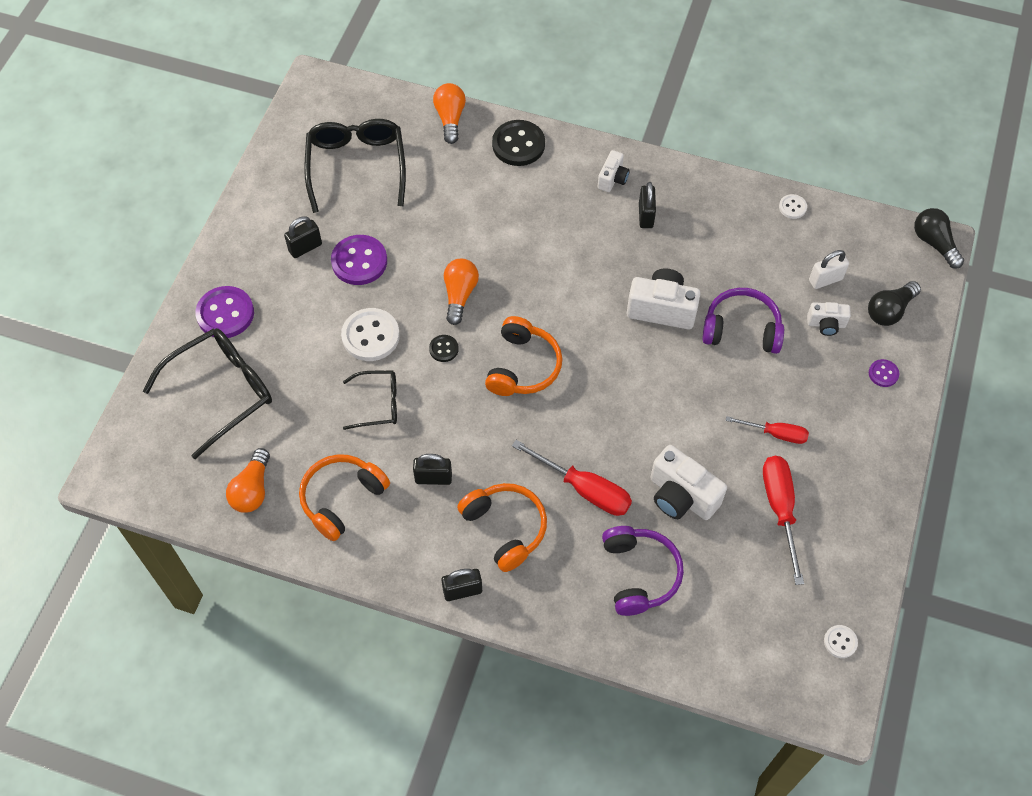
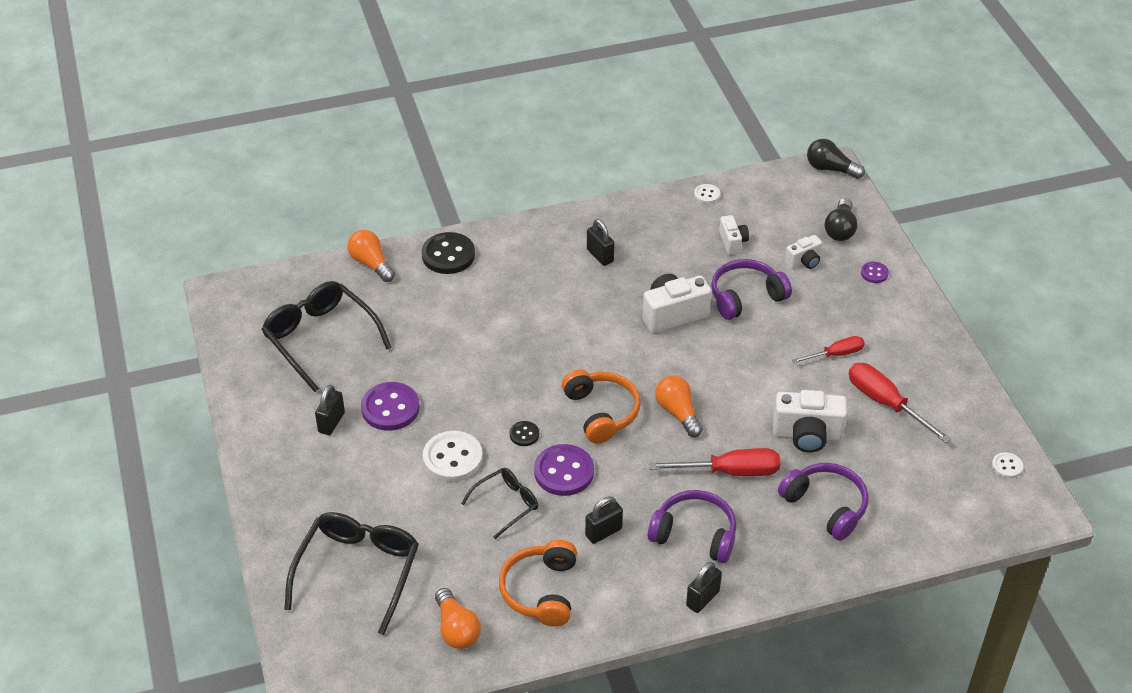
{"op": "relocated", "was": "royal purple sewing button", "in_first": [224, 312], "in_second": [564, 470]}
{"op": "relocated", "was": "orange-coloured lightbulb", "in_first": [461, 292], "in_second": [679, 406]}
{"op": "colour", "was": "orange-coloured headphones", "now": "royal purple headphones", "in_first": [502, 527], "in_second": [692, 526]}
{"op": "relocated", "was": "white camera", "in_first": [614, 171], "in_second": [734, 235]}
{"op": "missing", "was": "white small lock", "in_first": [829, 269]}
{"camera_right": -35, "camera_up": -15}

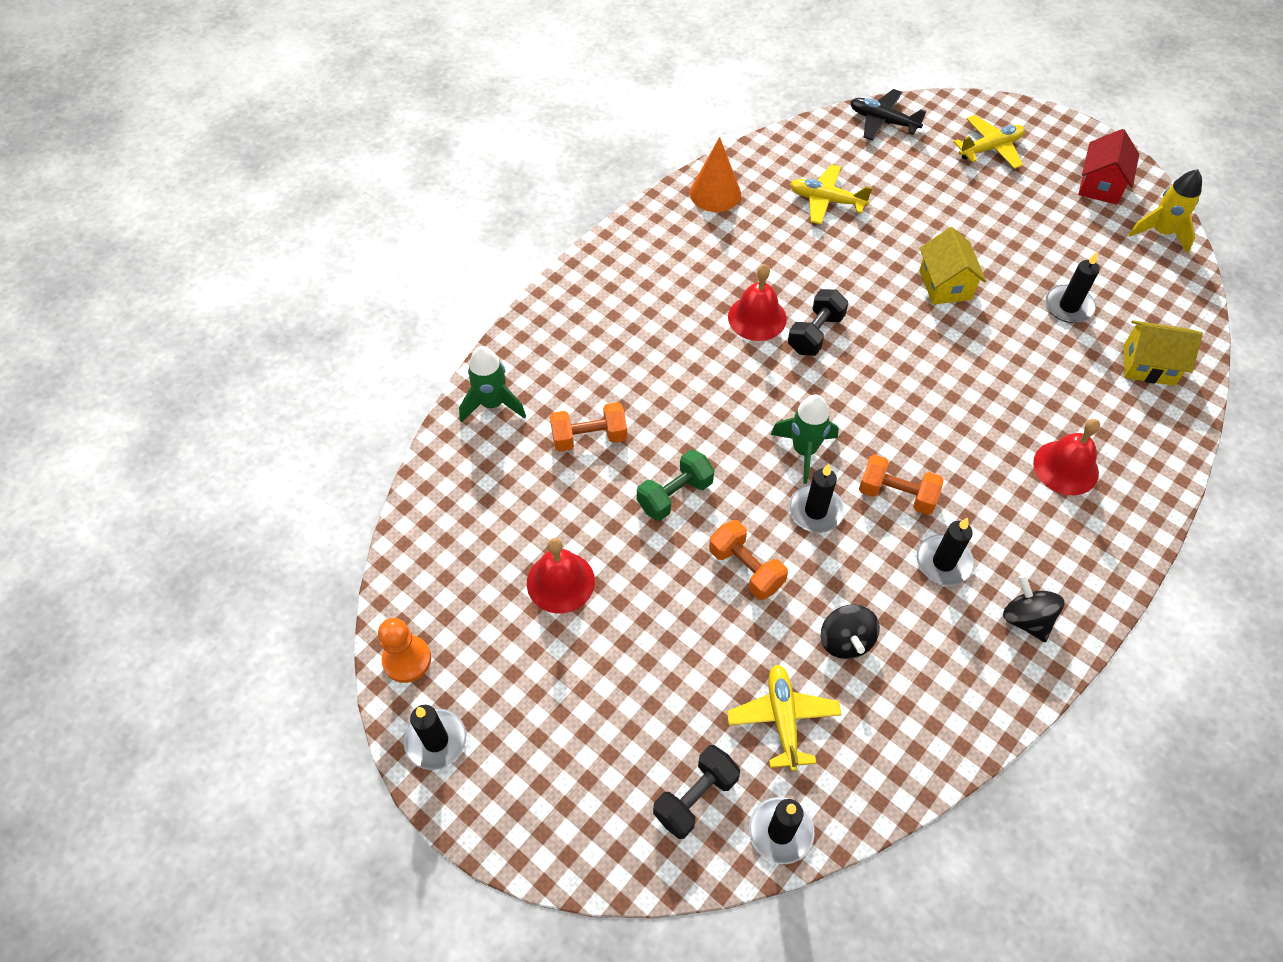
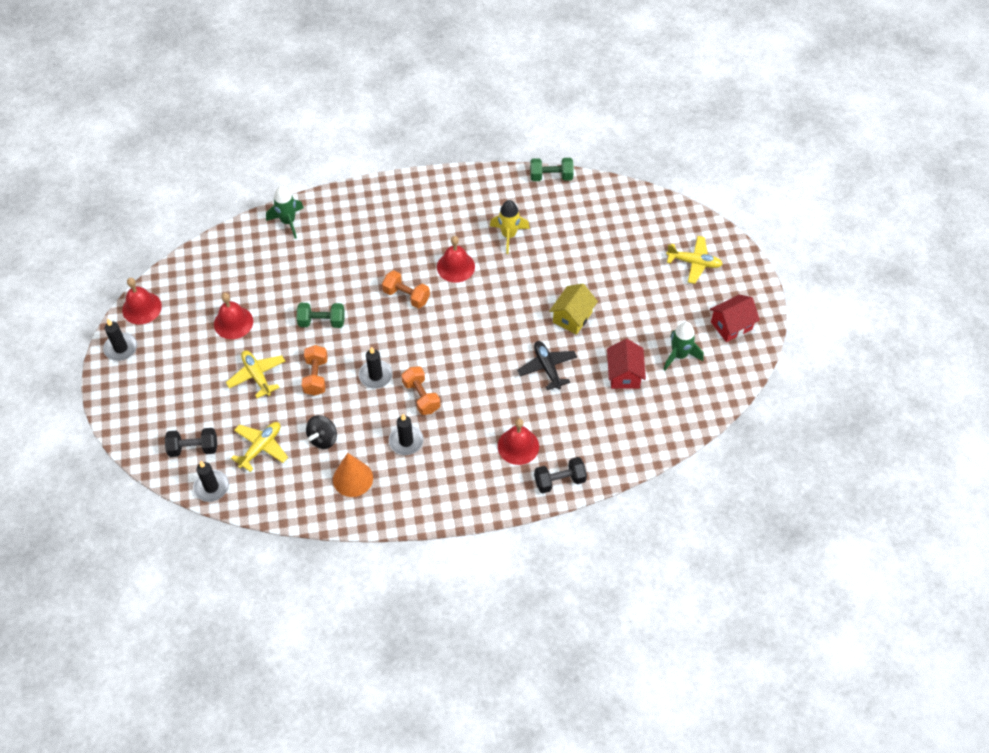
{"op": "exchanged", "was": "orange-coloured chess pawn", "now": "crimson hand bell", "in_first": [404, 650], "in_second": [142, 301]}
{"op": "relocated", "was": "orange-coloured dumbbell", "in_first": [588, 427], "in_second": [406, 289]}
{"op": "relocated", "was": "orange-coloured cone shape", "in_first": [715, 174], "in_second": [353, 475]}
{"op": "relocated", "was": "green rocket", "in_first": [804, 439], "in_second": [683, 346]}
{"op": "relocated", "was": "jet-black dumbbell", "in_first": [818, 322], "in_second": [560, 475]}
{"op": "relocated", "was": "bright yellow plane", "in_first": [831, 194], "in_second": [255, 374]}
{"op": "relocated", "was": "jet-black plane", "in_first": [888, 115], "in_second": [547, 365]}
{"op": "missing", "was": "jet-black spinning top", "in_first": [1033, 608]}
{"op": "exchanged", "was": "jet-black candle", "now": "crimson toy house", "in_first": [1073, 287], "in_second": [626, 364]}
{"op": "missing", "was": "bright yellow toy house", "in_first": [1163, 353]}
{"op": "relocated", "was": "bright yellow rocket", "in_first": [1165, 211], "in_second": [510, 227]}
{"op": "appeared", "now": "green dumbbell", "in_second": [552, 169]}
{"camera_right": 40, "camera_up": 0}

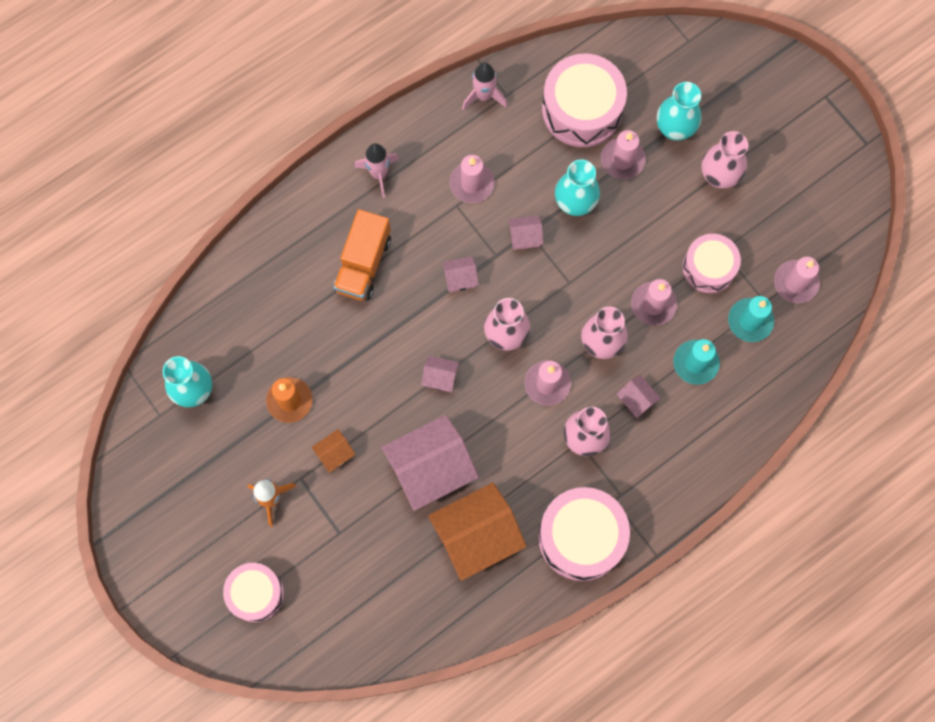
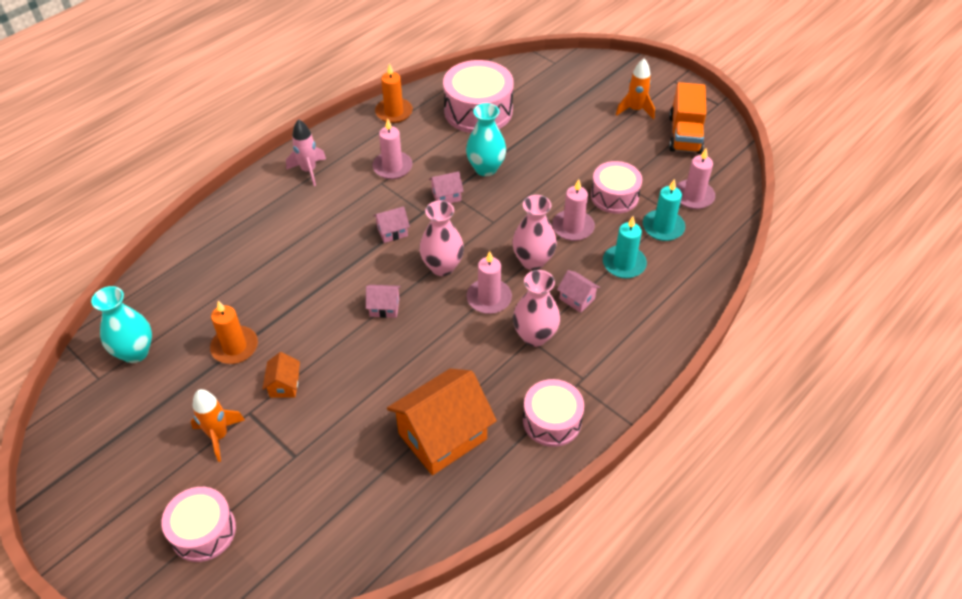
{"op": "spun", "was": "orange-coloured toy house", "in_first": [334, 451], "in_second": [281, 375], "clockwise": -45}
{"op": "relocated", "was": "orange-coloured lorry", "in_first": [362, 255], "in_second": [687, 118]}
{"op": "missing", "was": "rose-pink toy house", "in_first": [430, 463]}
{"op": "exchanged", "was": "rose-pink rocket", "now": "orange-coloured candle", "in_first": [484, 86], "in_second": [394, 93]}
{"op": "size", "was": "rose-pink snare drum", "in_first": [584, 534], "in_second": [553, 413], "ratio": 0.64}
{"op": "missing", "was": "rose-pink candle", "in_first": [623, 154]}
{"op": "missing", "was": "teal tall vase", "in_first": [679, 111]}
{"op": "missing", "was": "rose-pink tall vase", "in_first": [724, 160]}
{"op": "appeared", "now": "orange-coloured rocket", "in_second": [635, 89]}
{"camera_right": -10, "camera_up": -25}

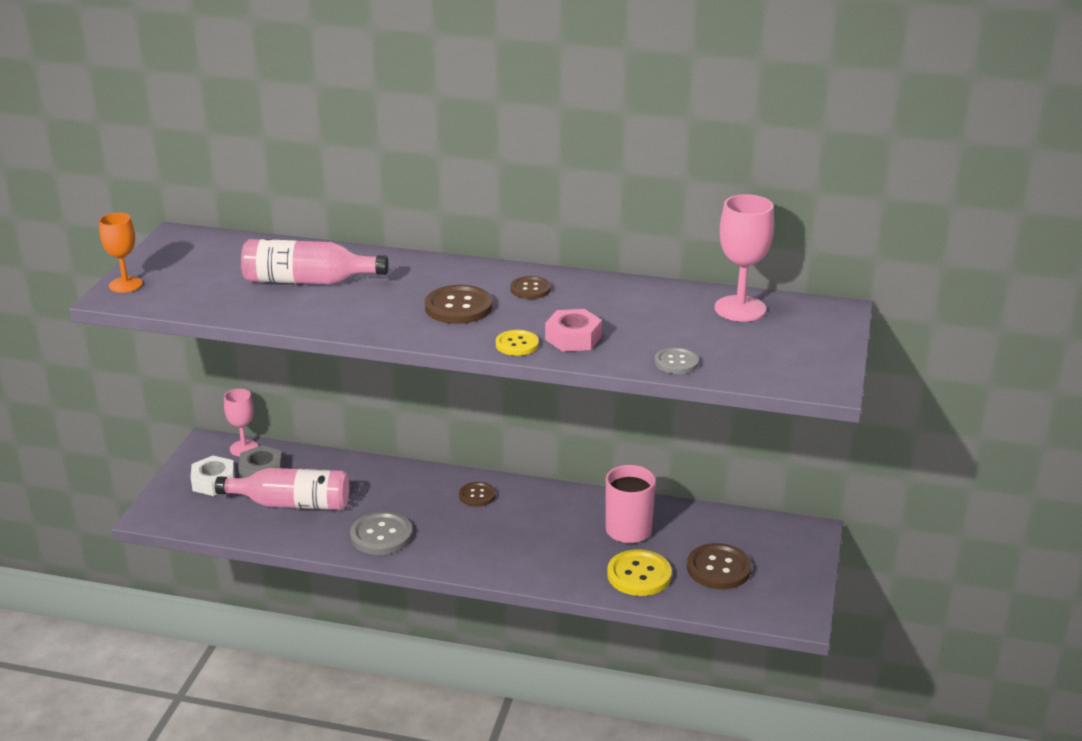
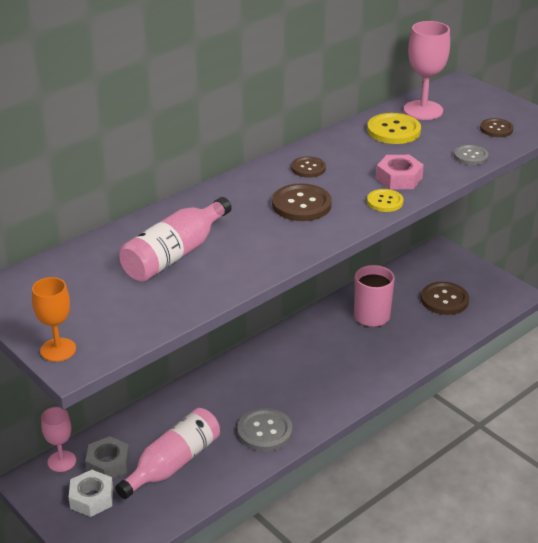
{"op": "relocated", "was": "dark brown sewing button", "in_first": [477, 494], "in_second": [497, 127]}
{"op": "relocated", "was": "bright yellow sewing button", "in_first": [639, 572], "in_second": [394, 128]}
{"camera_right": -55, "camera_up": 5}

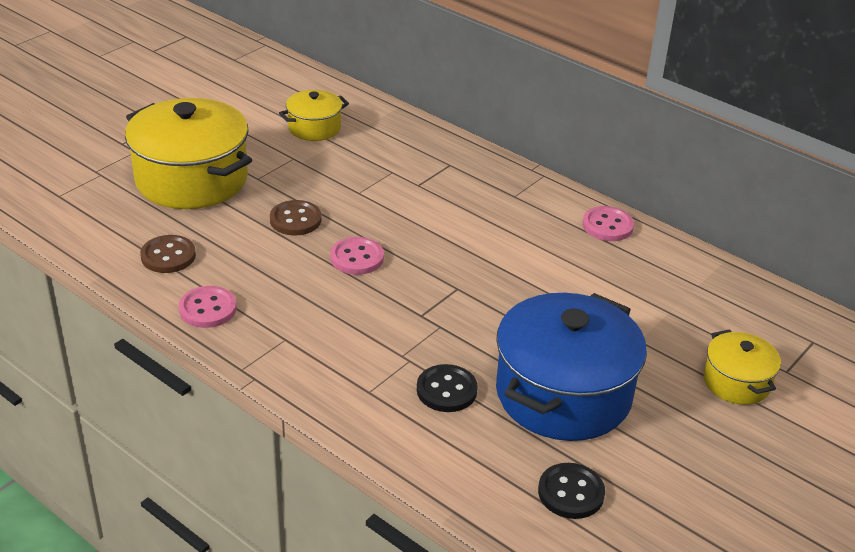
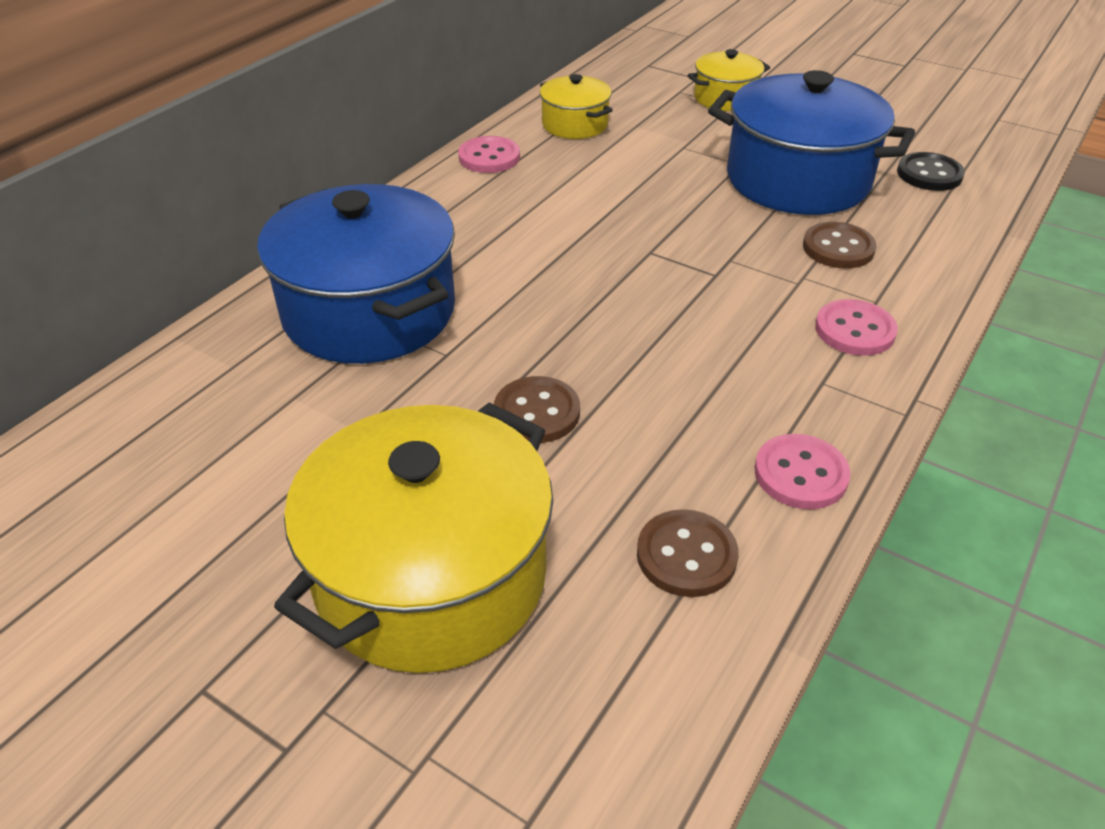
{"op": "relocated", "was": "bright yellow stockpot", "in_first": [314, 115], "in_second": [576, 106]}
{"op": "relocated", "was": "rose-pink sewing button", "in_first": [357, 256], "in_second": [856, 327]}
{"op": "colour", "was": "jet-black sewing button", "now": "dark brown sewing button", "in_first": [447, 388], "in_second": [840, 245]}
{"op": "appeared", "now": "royal blue stockpot", "in_second": [356, 274]}
{"camera_right": -95, "camera_up": 5}

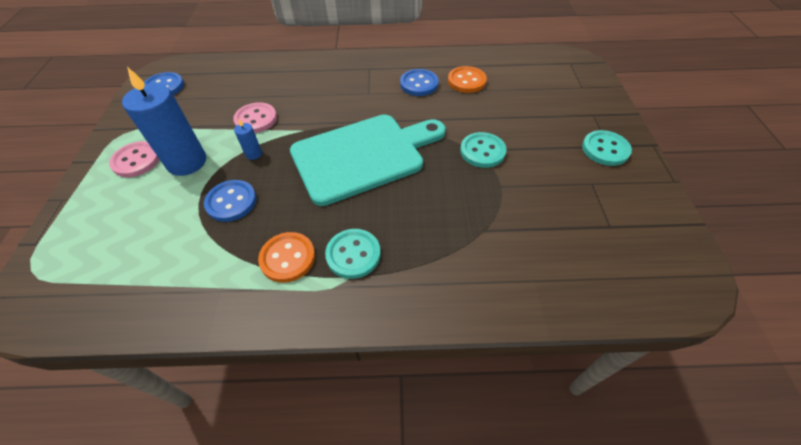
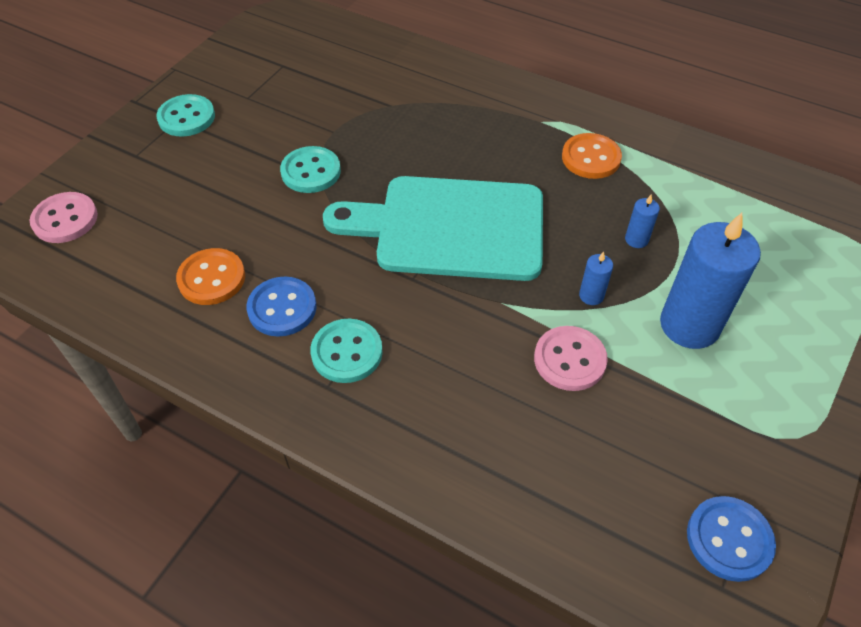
{"op": "relocated", "was": "rose-pink sewing button", "in_first": [134, 159], "in_second": [64, 217]}
{"op": "exchanged", "was": "royal blue sewing button", "now": "royal blue candle", "in_first": [230, 201], "in_second": [642, 221]}
{"op": "relocated", "was": "teal sewing button", "in_first": [353, 254], "in_second": [346, 351]}
{"camera_right": -150, "camera_up": 0}

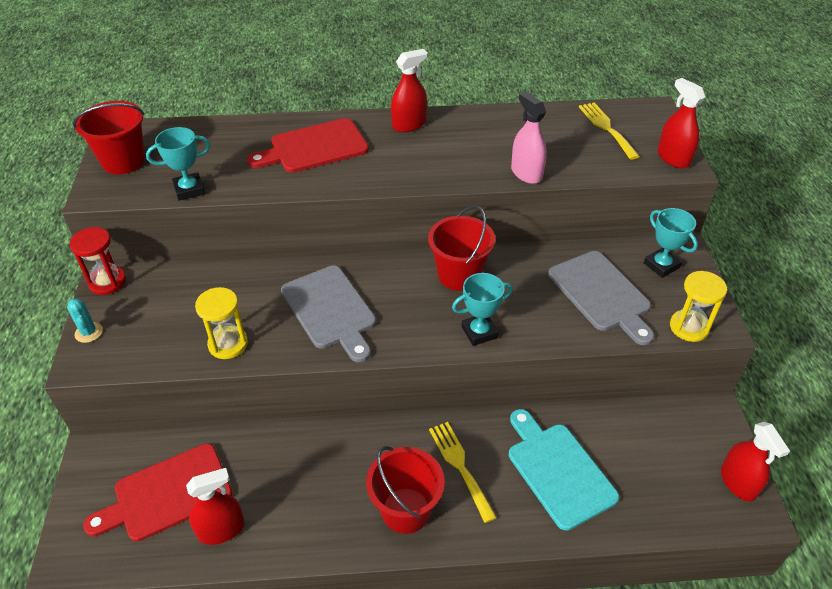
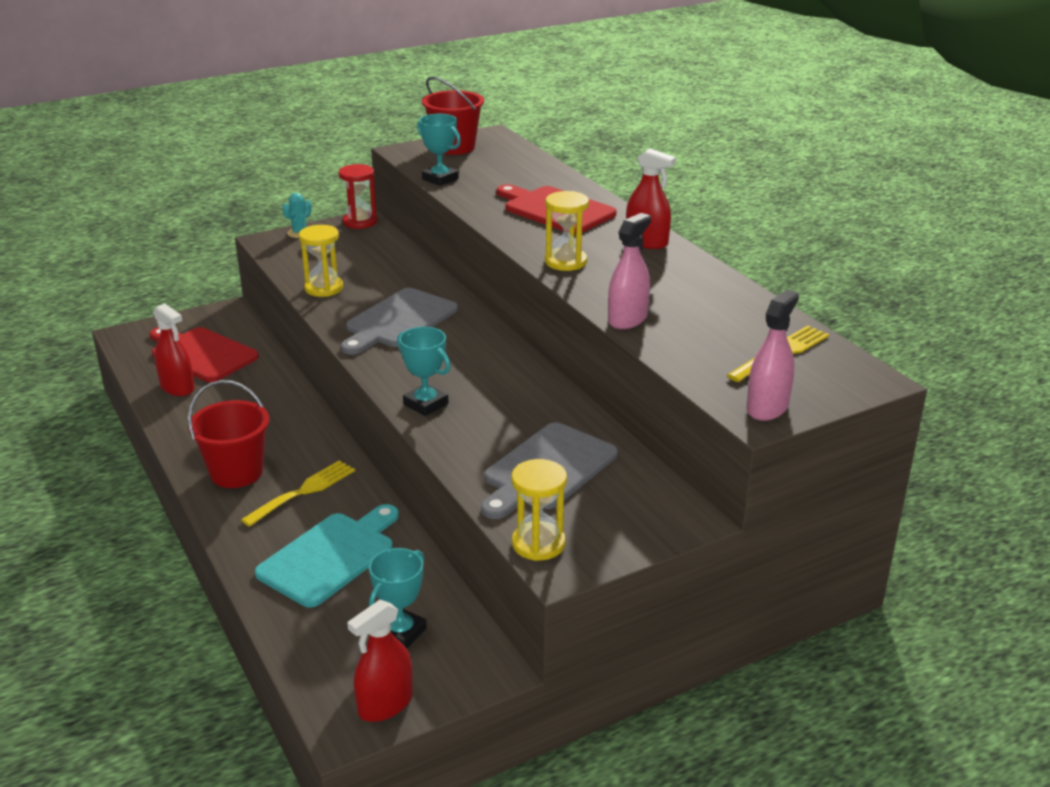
{"op": "missing", "was": "crimson sand bucket", "in_first": [462, 248]}
{"op": "relocated", "was": "teal prize cup", "in_first": [671, 243], "in_second": [398, 598]}
{"op": "colour", "was": "crimson spray cleaner", "now": "rose-pink spray cleaner", "in_first": [681, 123], "in_second": [772, 355]}
{"op": "appeared", "now": "bright yellow sand timer", "in_second": [567, 231]}
{"camera_right": 65, "camera_up": -15}

